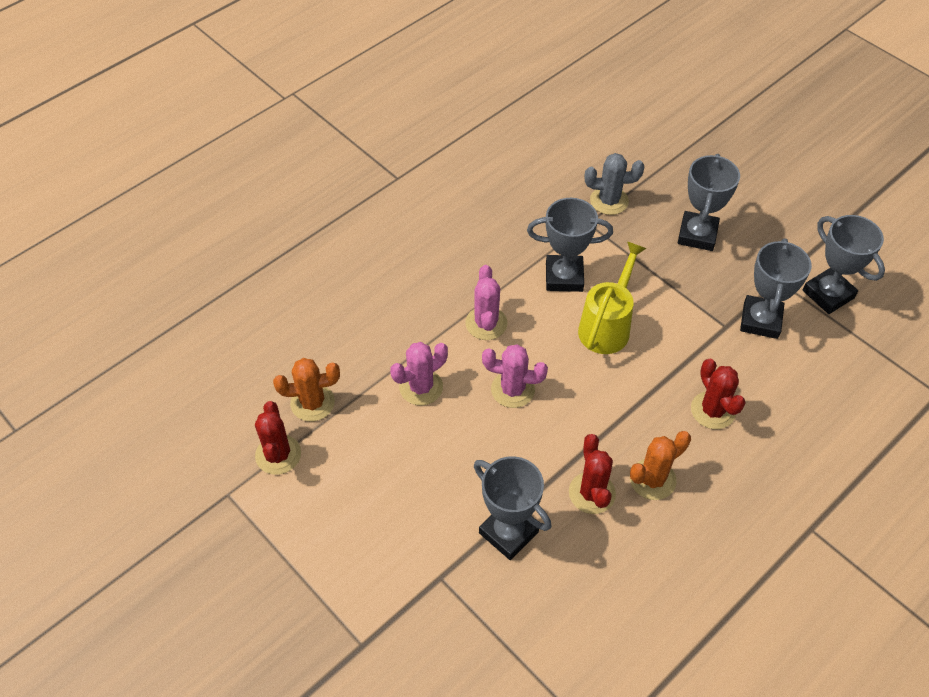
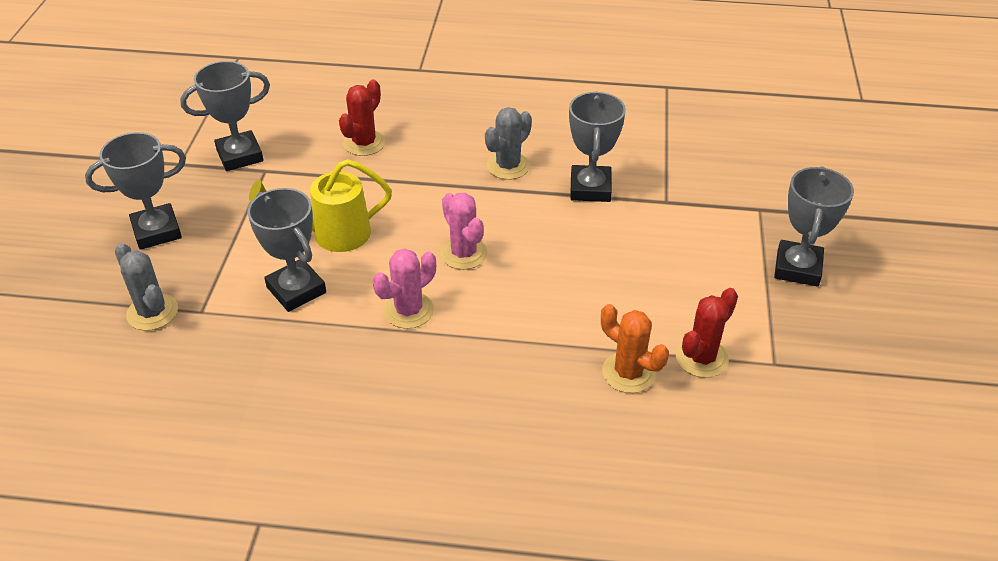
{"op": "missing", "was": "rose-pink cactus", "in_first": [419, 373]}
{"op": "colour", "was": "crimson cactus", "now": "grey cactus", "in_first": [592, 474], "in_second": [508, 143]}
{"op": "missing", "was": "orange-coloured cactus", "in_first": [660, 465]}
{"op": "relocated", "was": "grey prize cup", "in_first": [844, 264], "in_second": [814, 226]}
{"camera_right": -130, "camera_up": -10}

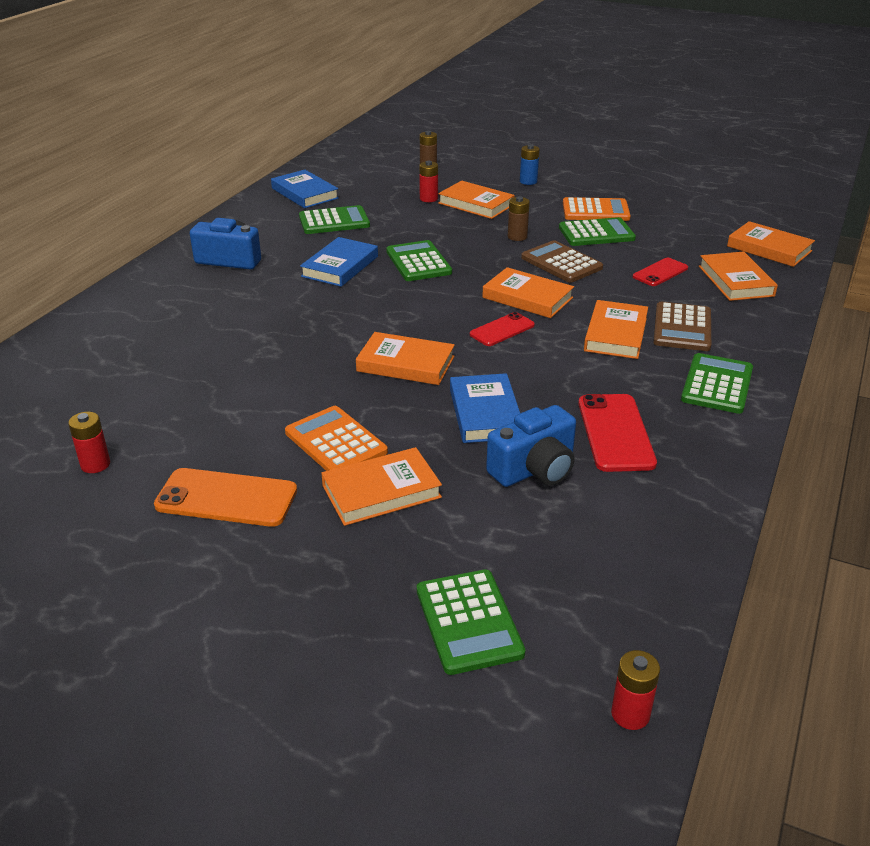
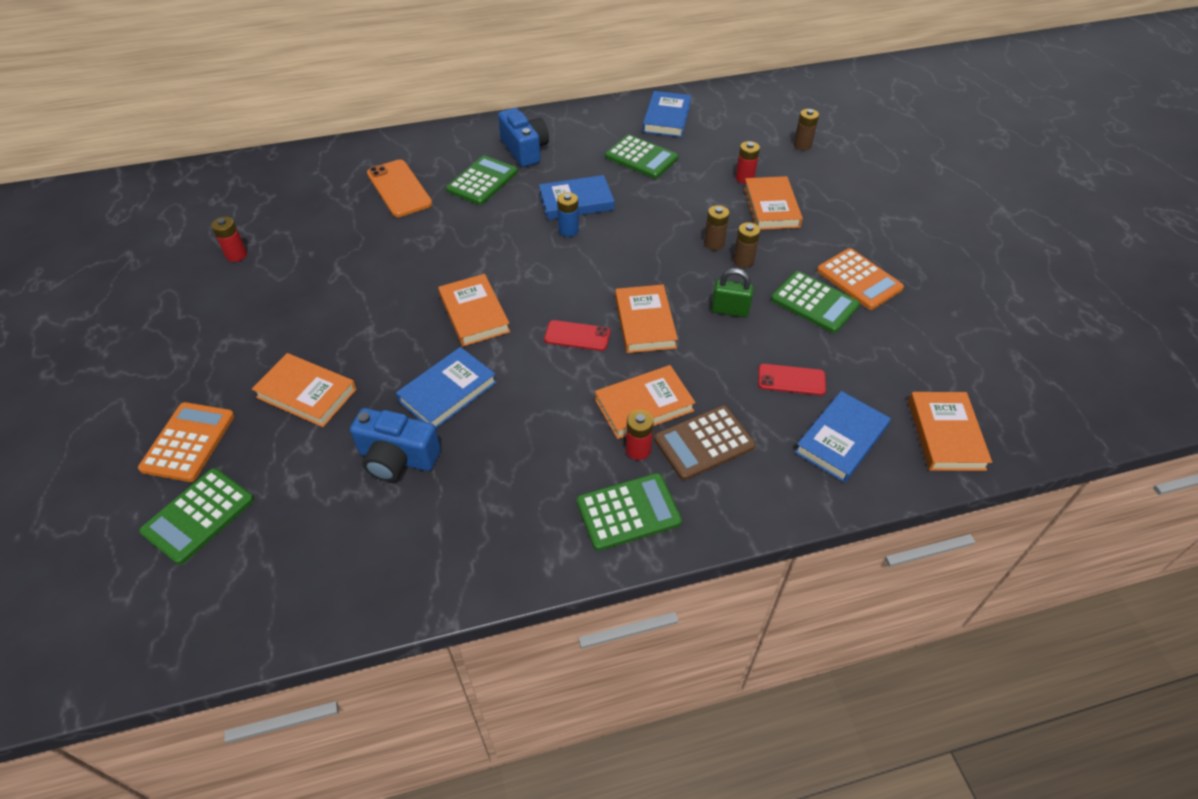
{"op": "relocated", "was": "orange-coloured smartphone", "in_first": [225, 497], "in_second": [399, 188]}
{"op": "relocated", "was": "orange-coloured calculator", "in_first": [336, 438], "in_second": [186, 442]}
{"op": "relocated", "was": "green calculator", "in_first": [419, 260], "in_second": [482, 180]}
{"op": "relocated", "was": "royal blue battery", "in_first": [530, 164], "in_second": [568, 214]}
{"op": "exchanged", "was": "dark brown calculator", "now": "green small lock", "in_first": [562, 261], "in_second": [732, 292]}
{"op": "missing", "was": "crimson smartphone", "in_first": [617, 433]}
{"op": "relocated", "was": "crimson battery", "in_first": [635, 690], "in_second": [640, 435]}
{"op": "colour", "was": "orange-coloured hardcover", "now": "royal blue hardcover", "in_first": [738, 276], "in_second": [843, 437]}
{"op": "appeared", "now": "dark brown battery", "in_second": [716, 227]}
{"camera_right": 50, "camera_up": 15}

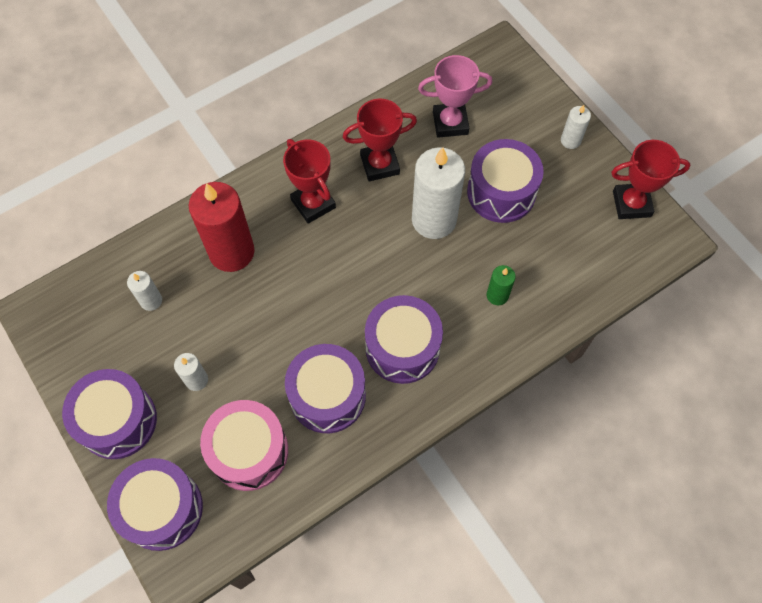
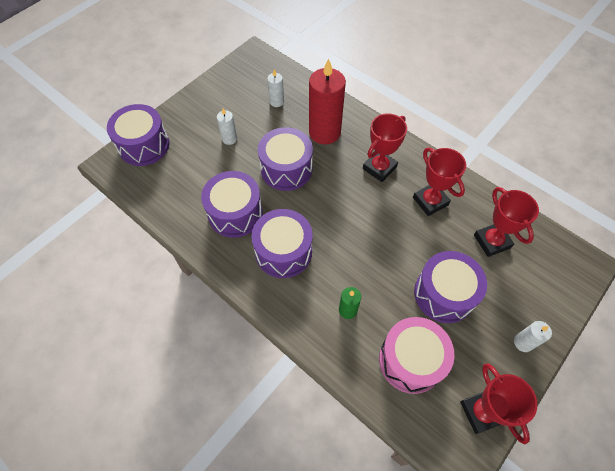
{"op": "relocated", "was": "royal purple snare drum", "in_first": [109, 414], "in_second": [285, 159]}
{"op": "relocated", "was": "rose-pink snare drum", "in_first": [244, 445], "in_second": [416, 355]}
{"op": "missing", "was": "white candle", "in_first": [438, 193]}
{"op": "colour", "was": "rose-pink prize cup", "now": "crimson prize cup", "in_first": [455, 96], "in_second": [506, 222]}
{"camera_right": 75, "camera_up": -5}

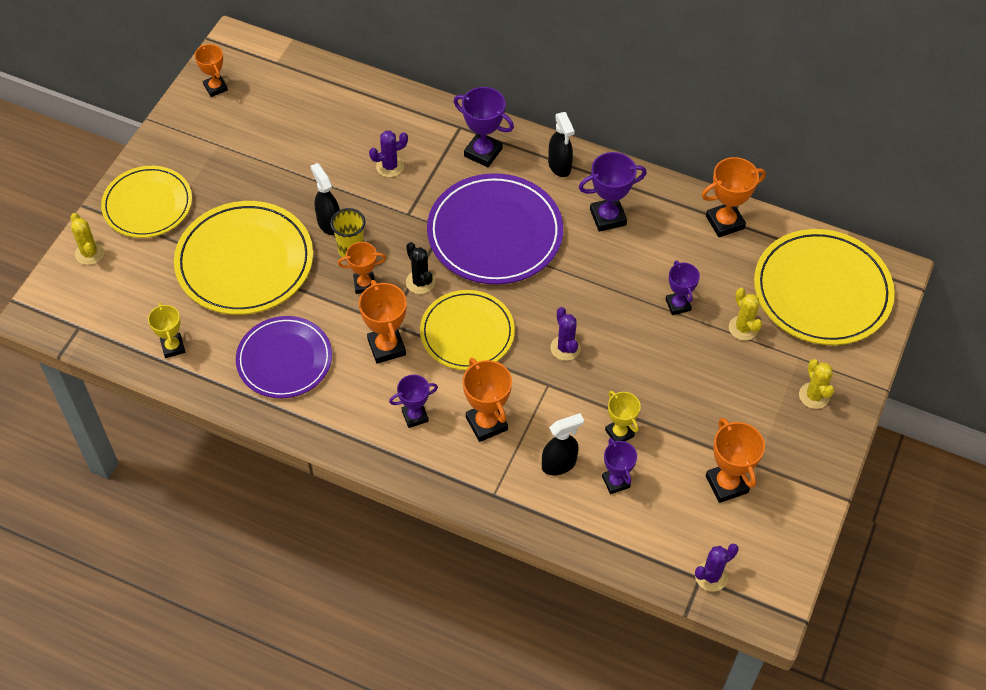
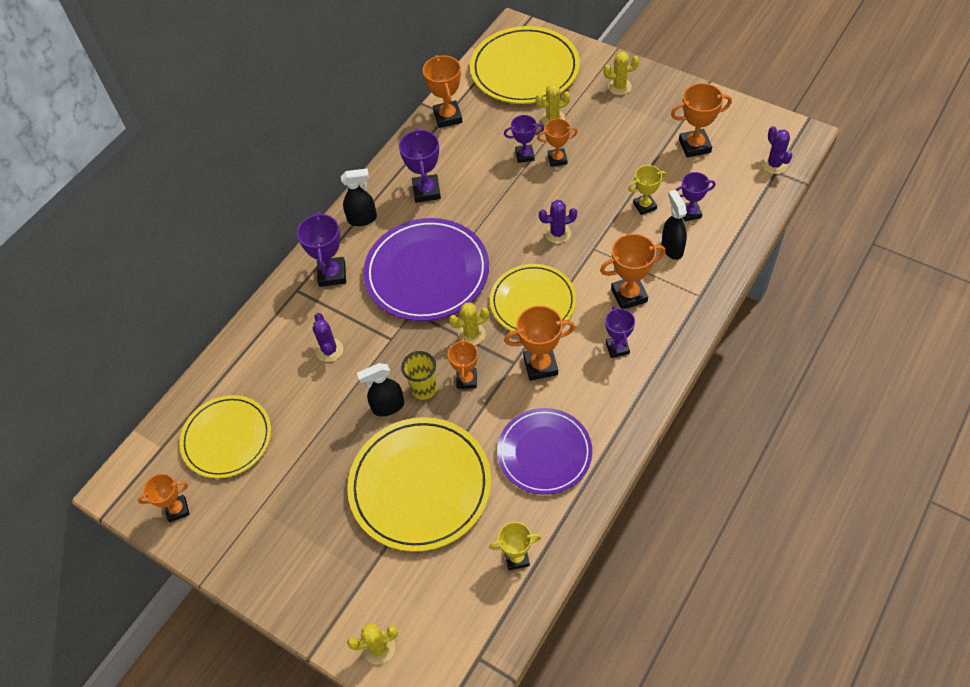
{"op": "relocated", "was": "bright yellow dinner plate", "in_first": [146, 202], "in_second": [225, 436]}
{"op": "colour", "was": "jet-black cactus", "now": "bright yellow cactus", "in_first": [420, 268], "in_second": [469, 324]}
{"op": "spun", "was": "royal purple prize cup", "in_first": [484, 127], "in_second": [321, 249], "clockwise": -45}
{"op": "appeared", "now": "orange-coloured prize cup", "in_second": [557, 143]}
{"camera_right": -75, "camera_up": 0}

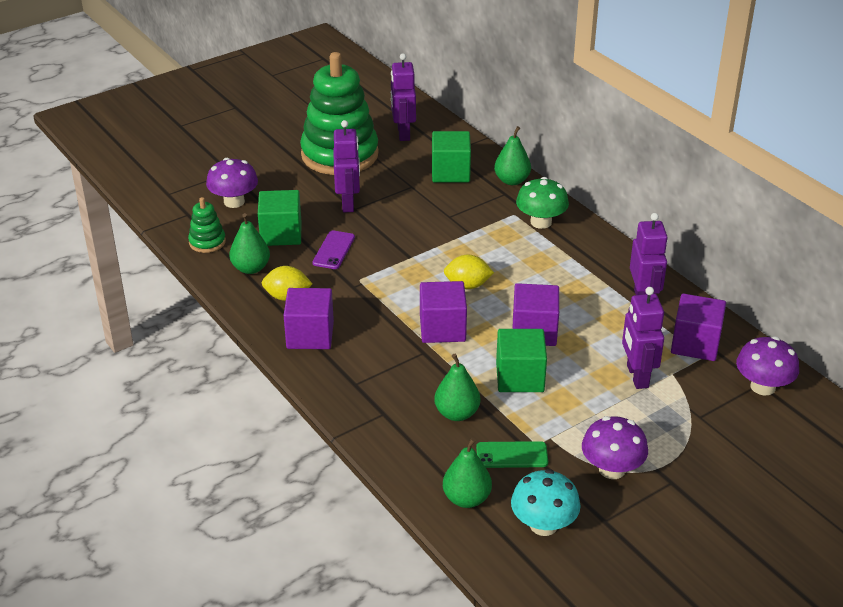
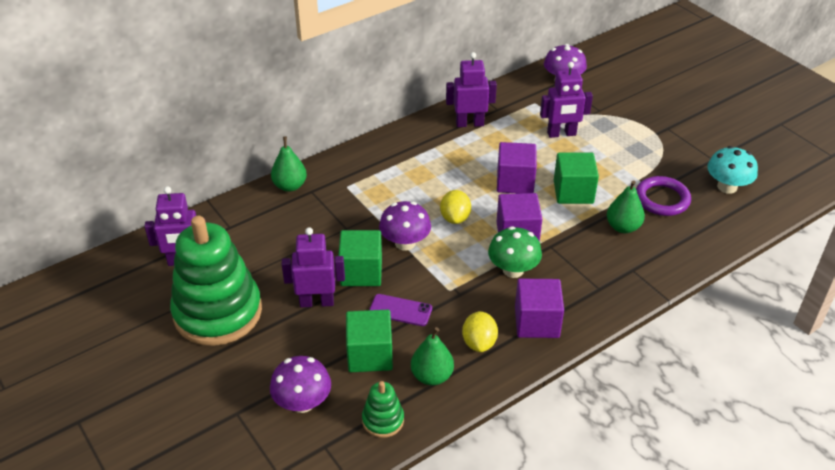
{"op": "relocated", "was": "green solid cube", "in_first": [451, 156], "in_second": [360, 258]}
{"op": "missing", "was": "green pear", "in_first": [467, 473]}
{"op": "exchanged", "was": "green smartphone", "now": "royal purple ring", "in_first": [512, 454], "in_second": [663, 196]}
{"op": "relocated", "was": "green toadstool", "in_first": [542, 203], "in_second": [515, 252]}
{"op": "relocated", "was": "royal purple toadstool", "in_first": [615, 447], "in_second": [405, 226]}
{"op": "missing", "was": "royal purple solid cube", "in_first": [698, 327]}
{"camera_right": -90, "camera_up": 5}

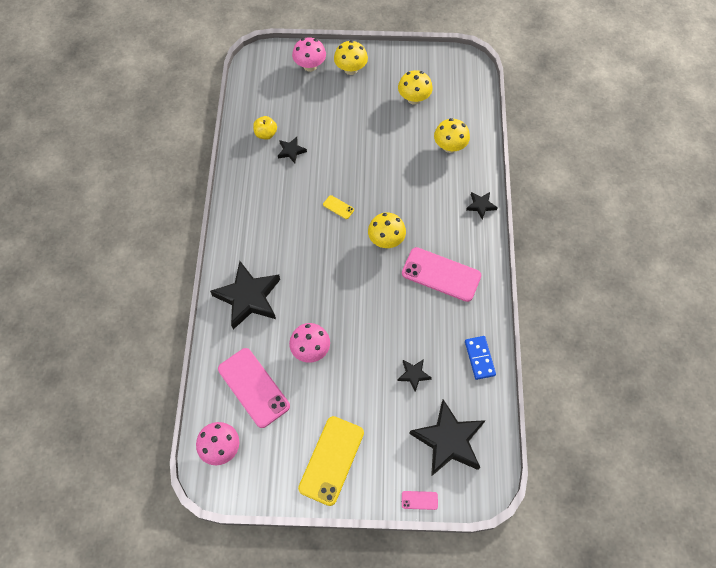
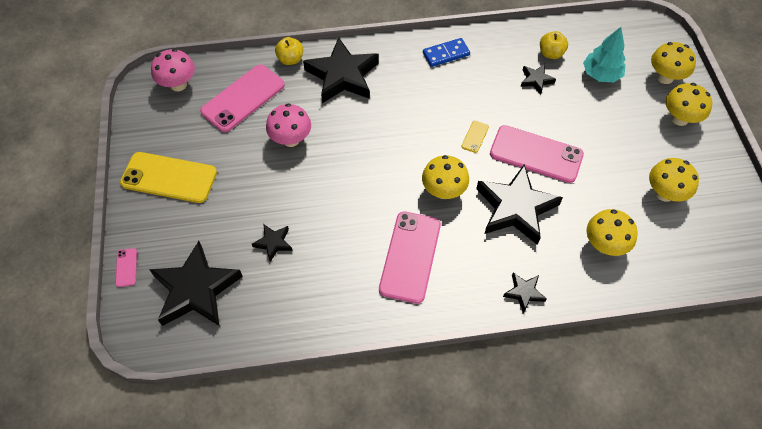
{"op": "colour", "was": "rose-pink toadstool", "now": "bright yellow toadstool", "in_first": [309, 54], "in_second": [673, 63]}
{"op": "relocated", "was": "royal blue domino", "in_first": [480, 358], "in_second": [446, 52]}
{"op": "appeared", "now": "bright yellow apple fruit", "in_second": [289, 51]}
{"op": "appeared", "now": "jet-black star shape", "in_second": [519, 204]}
{"op": "appeared", "now": "rose-pink smartphone", "in_second": [537, 154]}
{"op": "appeared", "now": "teal fir tree", "in_second": [604, 55]}
{"camera_right": 80, "camera_up": -5}

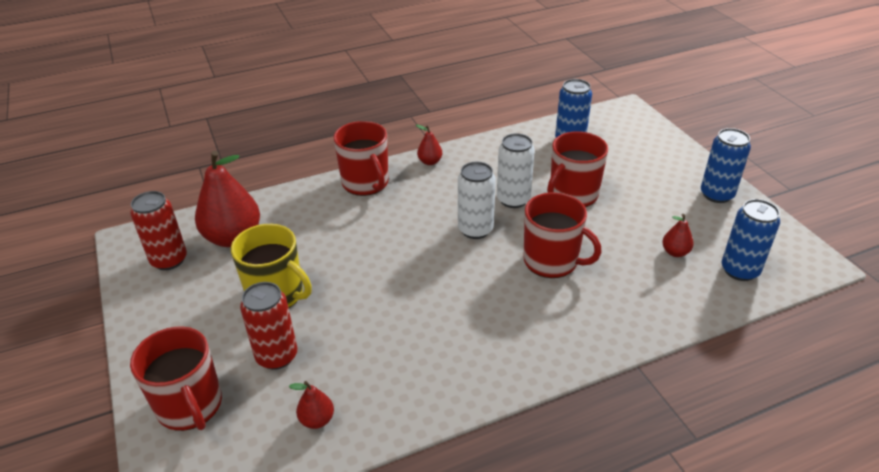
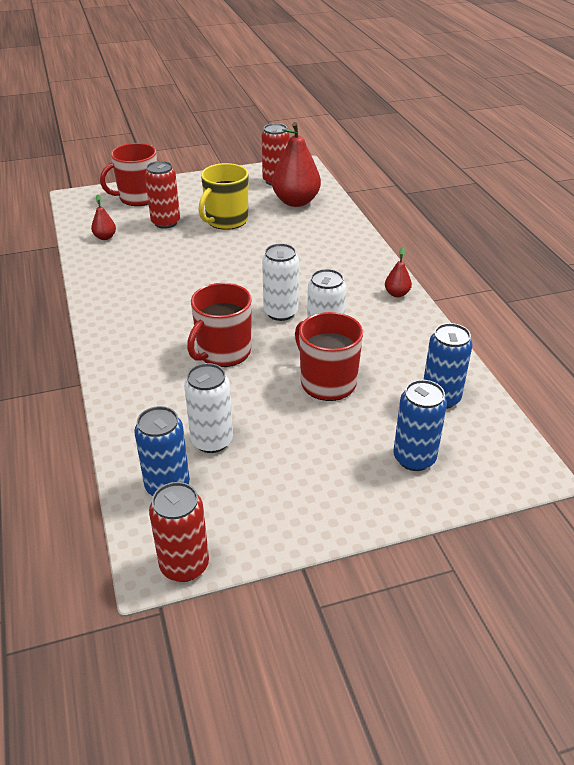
{"op": "missing", "was": "crimson tea mug", "in_first": [361, 158]}
{"op": "exchanged", "was": "crimson pear", "now": "white can", "in_first": [678, 235], "in_second": [208, 408]}
{"op": "relocated", "was": "royal blue can", "in_first": [726, 165], "in_second": [420, 425]}
{"op": "appeared", "now": "crimson can", "in_second": [179, 532]}
{"camera_right": 95, "camera_up": 0}

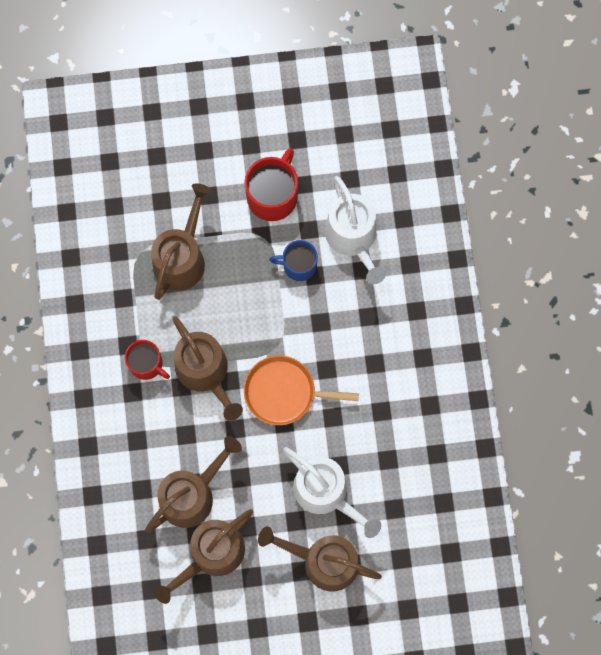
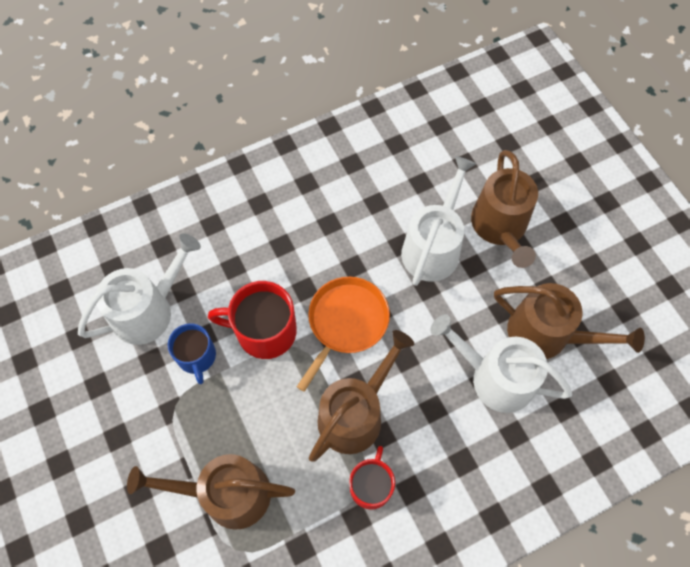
{"op": "colour", "was": "dark brown watering pot", "now": "white watering pot", "in_first": [193, 484], "in_second": [501, 363]}
{"op": "relocated", "was": "crimson tea mug", "in_first": [271, 184], "in_second": [252, 320]}
{"op": "spun", "was": "orange-coloured skillet", "in_first": [301, 390], "in_second": [343, 334], "clockwise": -135}
{"camera_right": -110, "camera_up": -10}

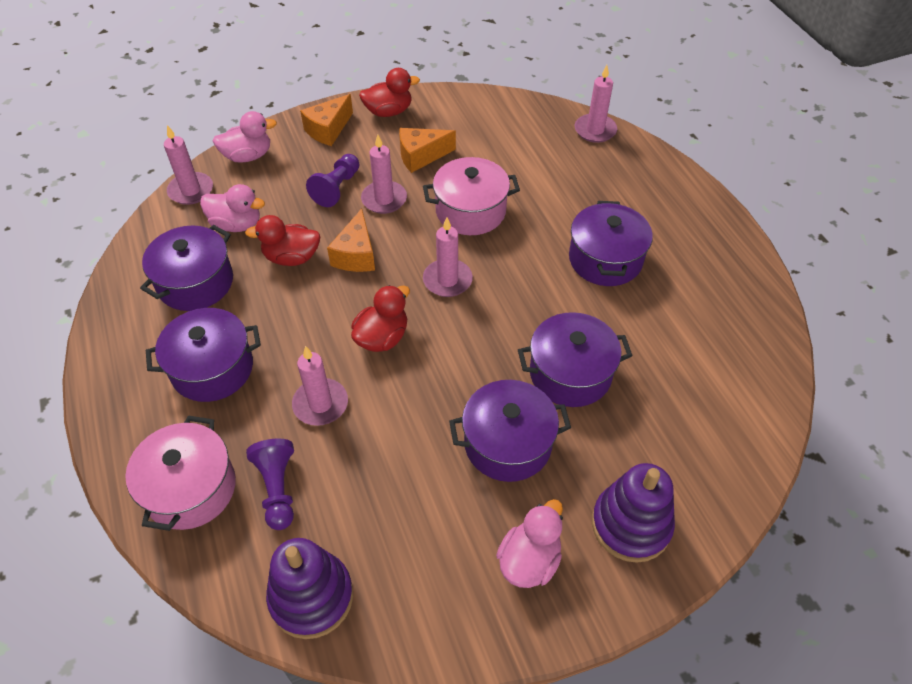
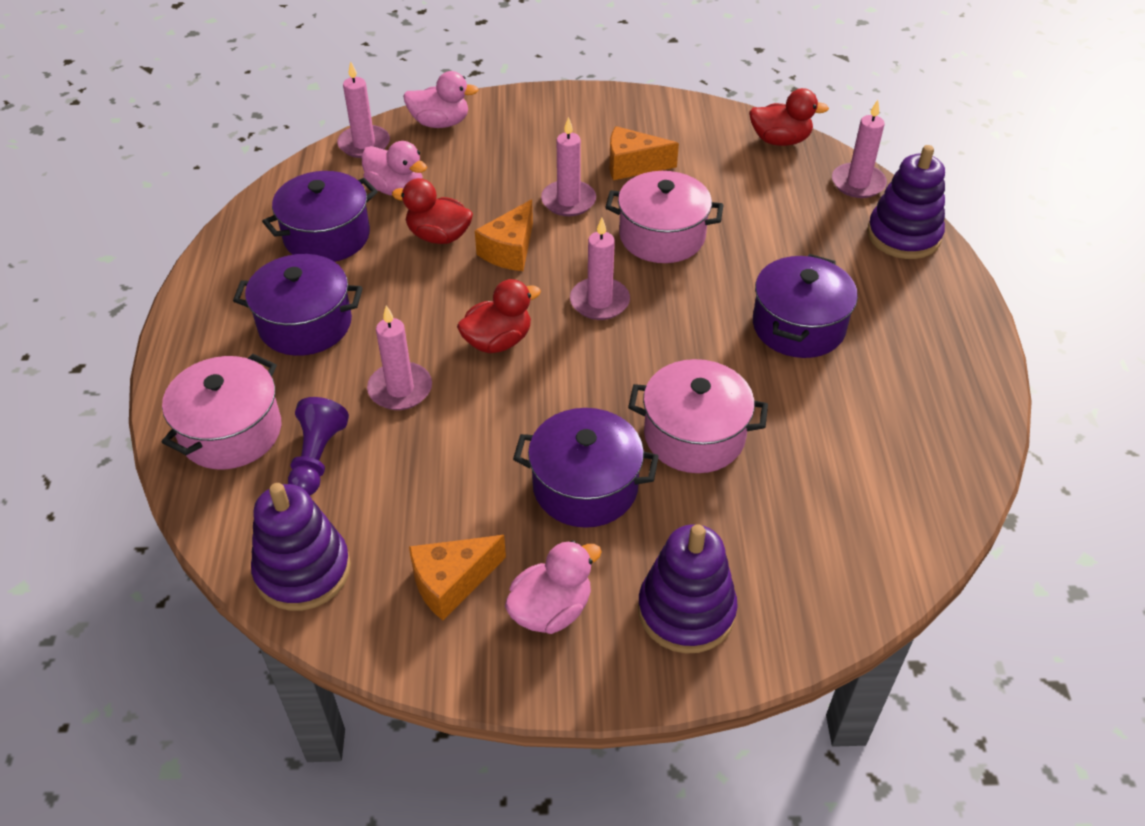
{"op": "relocated", "was": "orange-coloured cheese wedge", "in_first": [326, 120], "in_second": [457, 577]}
{"op": "missing", "was": "royal purple chess pawn", "in_first": [332, 180]}
{"op": "relocated", "was": "crimson toy duck", "in_first": [389, 92], "in_second": [789, 117]}
{"op": "colour", "was": "royal purple stockpot", "now": "rose-pink stockpot", "in_first": [575, 359], "in_second": [698, 416]}
{"op": "appeared", "now": "royal purple ring stacker", "in_second": [906, 202]}
{"camera_right": 20, "camera_up": -5}

